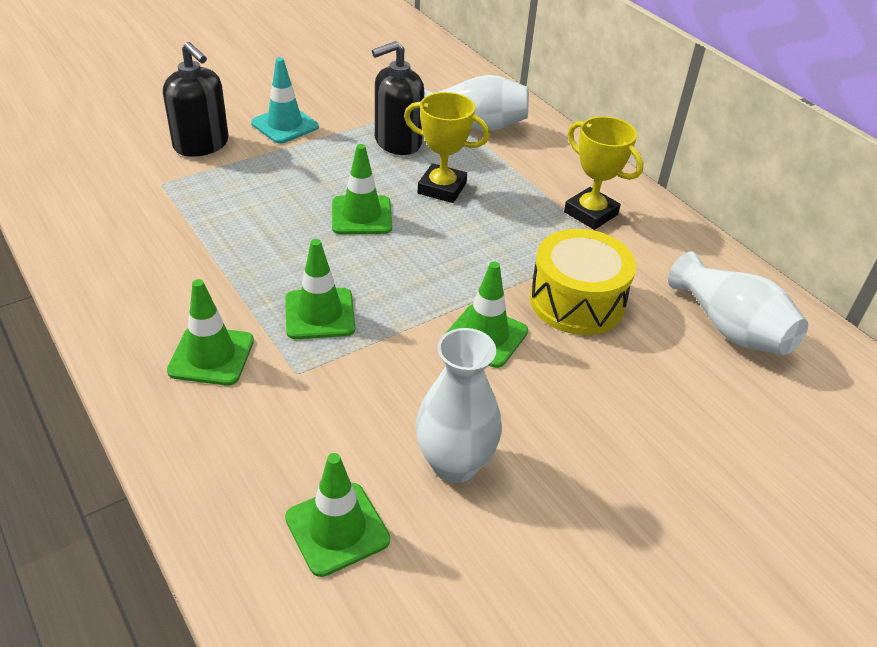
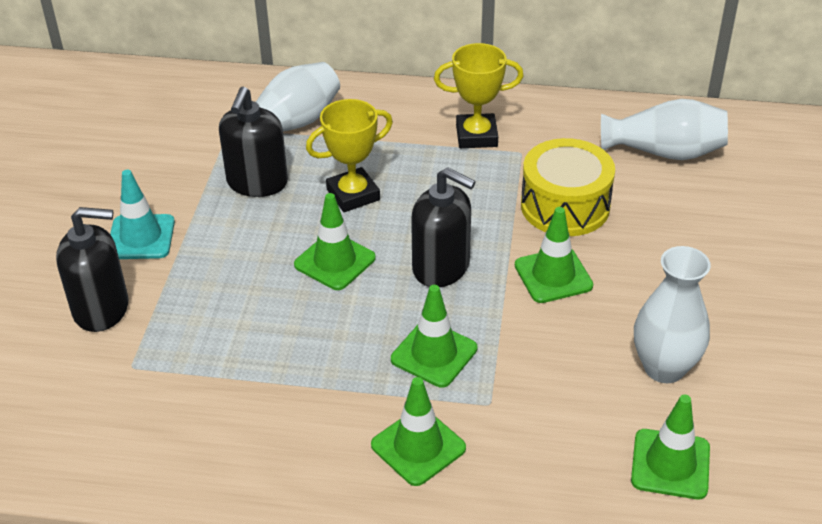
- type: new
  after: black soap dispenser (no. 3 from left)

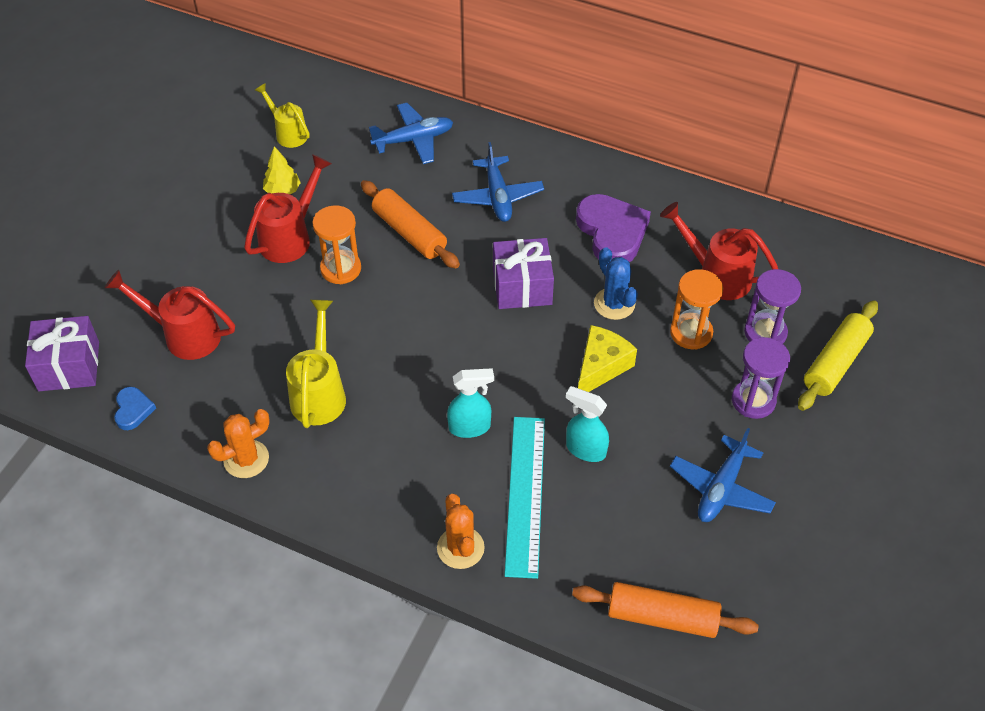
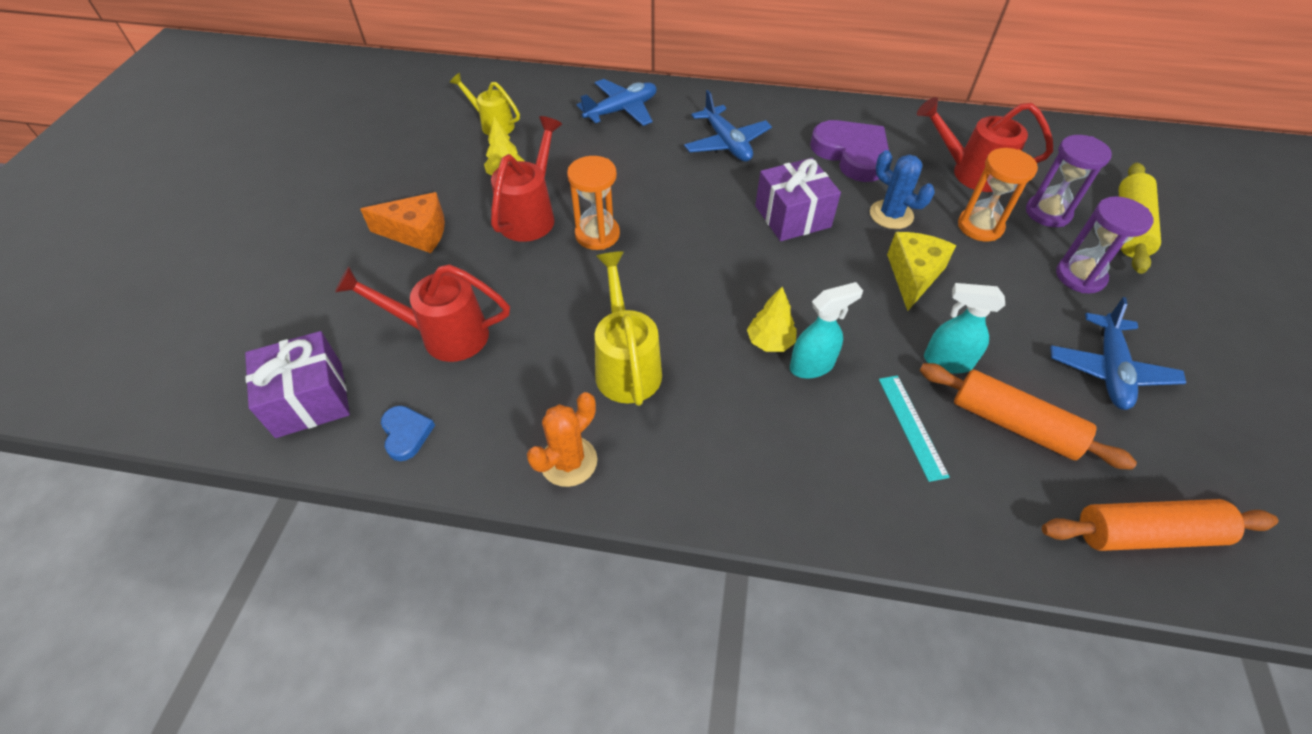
- type: new
  after: orange piece of cheese
- type: new
  after: yellow fir tree (no. 2 from left)
- type: scaled
  before: aqua straightedge
  scale: 0.56
- type: shifted
  before: orange dough roller (no. 1 from left)
- type: gone
  before: orange cactus (no. 2 from left)

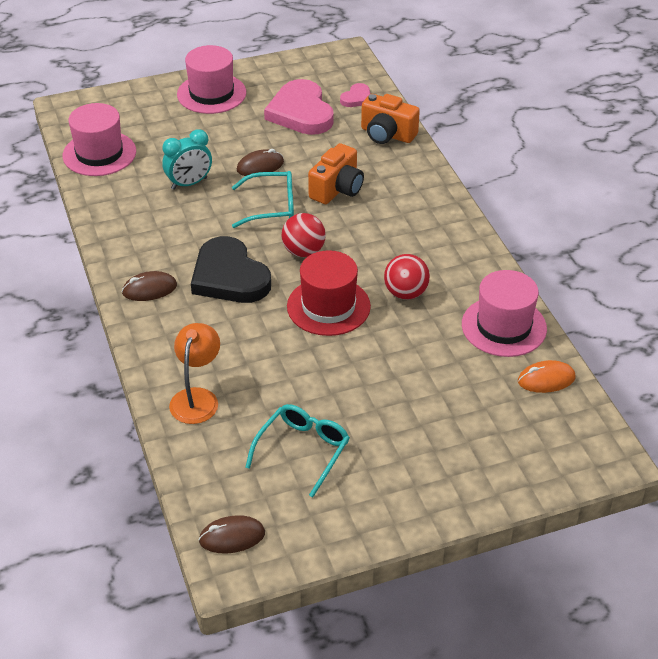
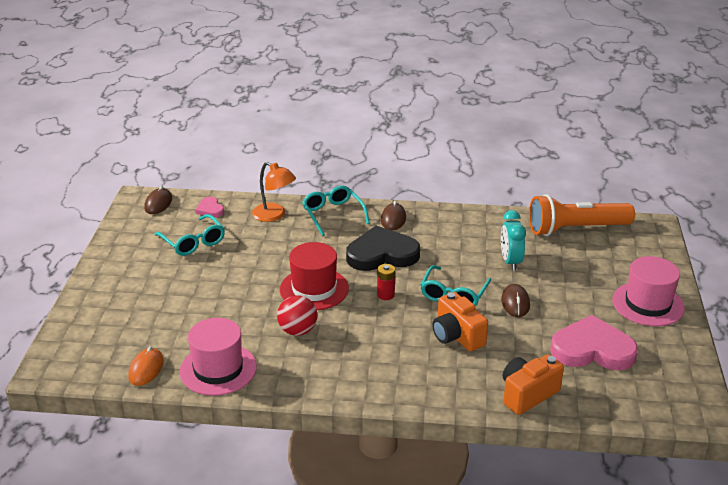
- type: shifted
  before: rose-pink love heart (no. 2 from left in the first image)
  after: rose-pink love heart (no. 1 from left)
- type: new
  after: aqua spectacles (no. 2 from left)
- type: swapped
  before: scarlet ball (no. 1 from left)
  after: scarlet power cell
- type: swapped
  before: rose-pink hat (no. 1 from left)
  after: orange torch

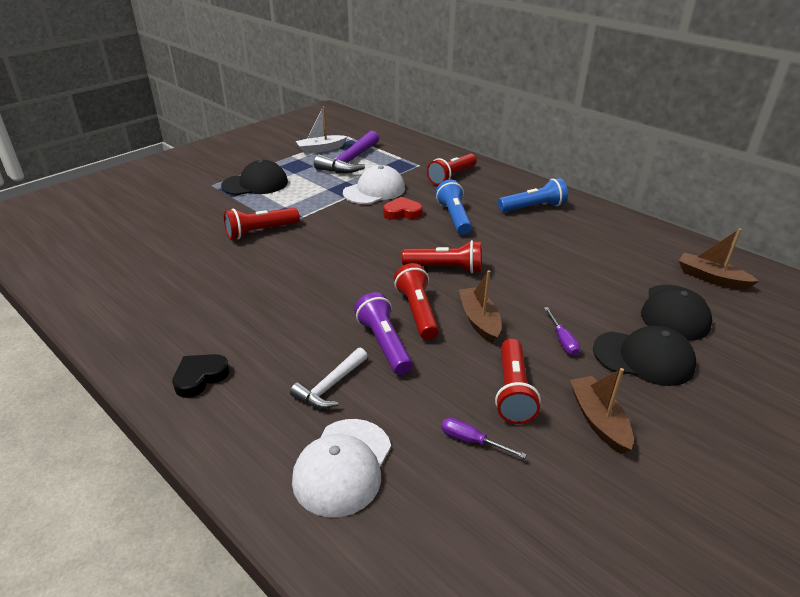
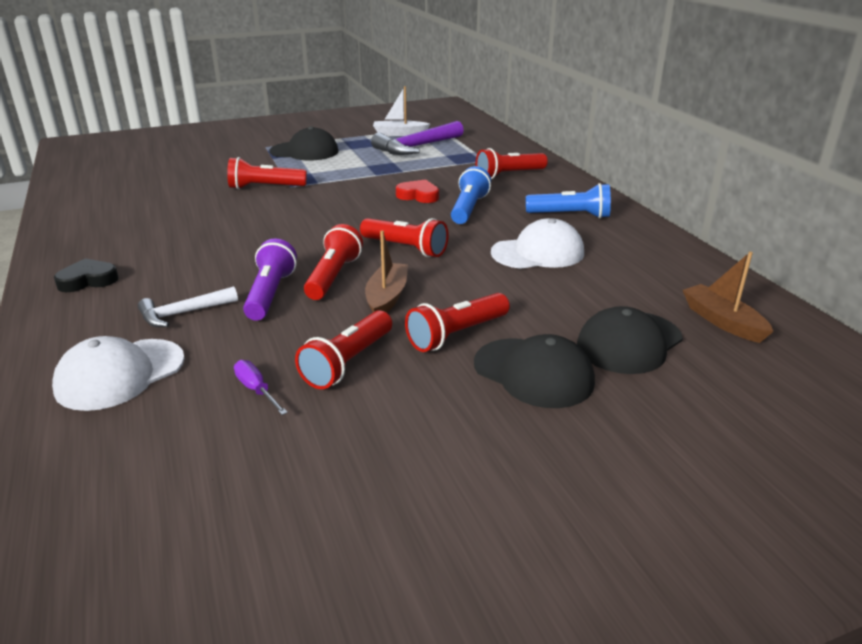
- type: swapped
  before: purple flat screwdriver (no. 2 from left)
  after: scarlet torch (no. 5 from left)
- type: shifted
  before: snow-white cap (no. 2 from left)
- type: gone
  before: brown boat (no. 2 from left)

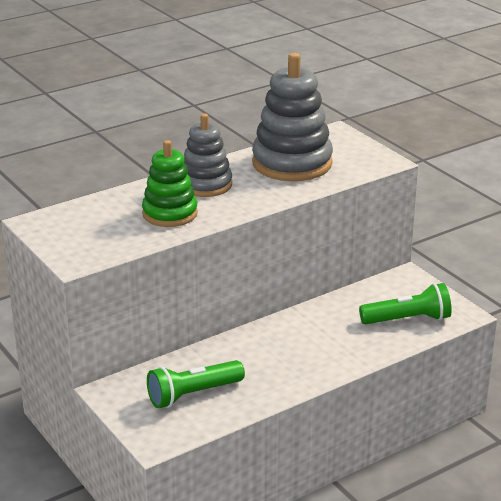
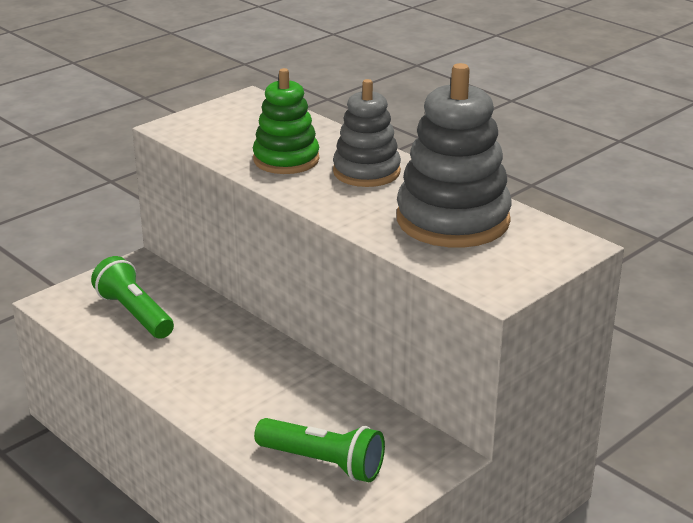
- type: rotated
  before: emerald torch (no. 2 from left)
  turn: -45

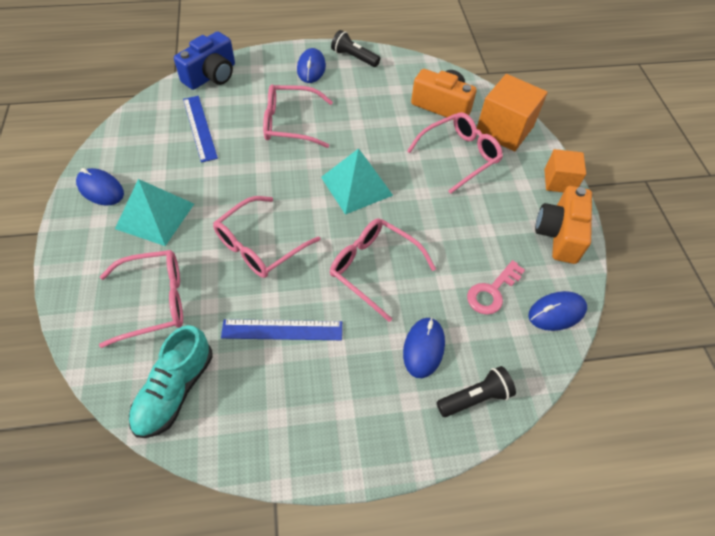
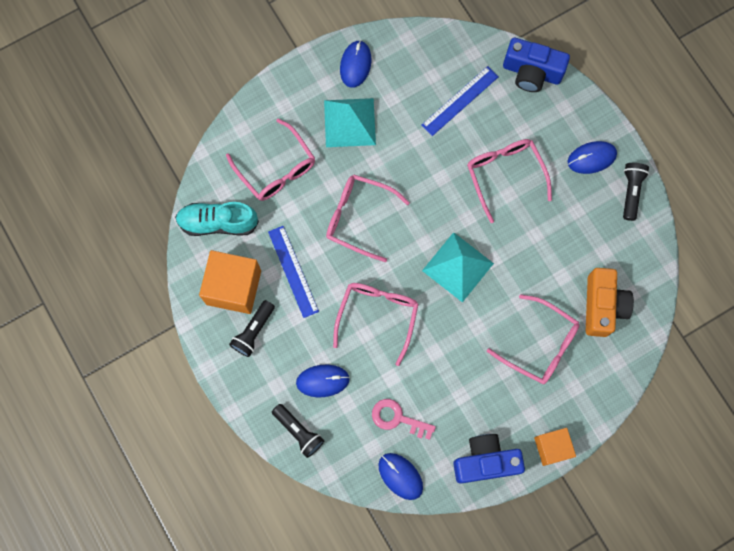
- type: shifted
  before: orange cube (no. 1 from left)
- type: new
  after: black torch (no. 1 from left)
- type: repainted
  before: orange compact camera (no. 2 from left)
  after: cobalt compact camera (no. 1 from left)

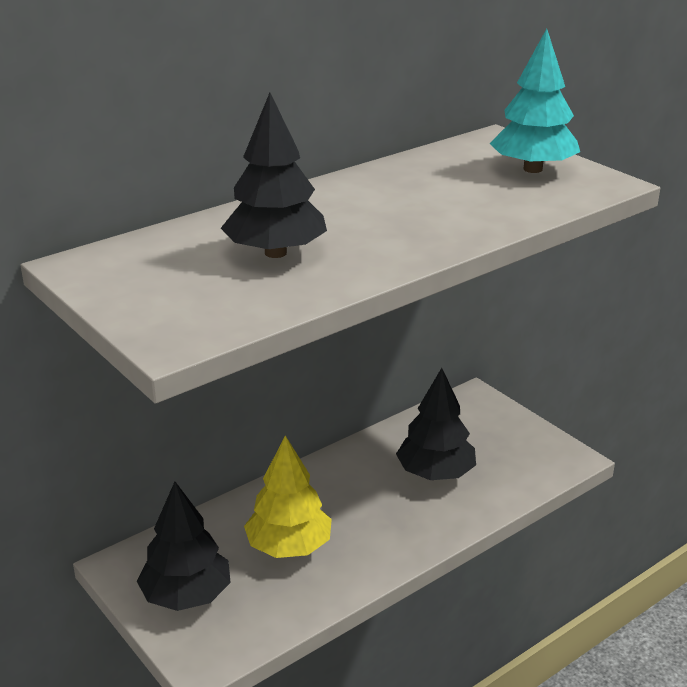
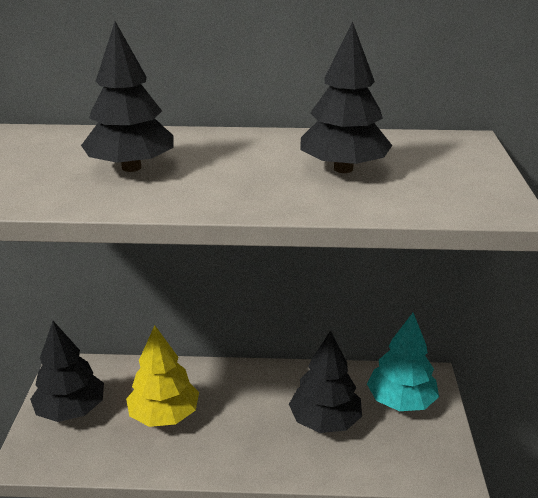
- type: new
  after: black fir tree (no. 4 from left)
- type: shifted
  before: aqua fir tree

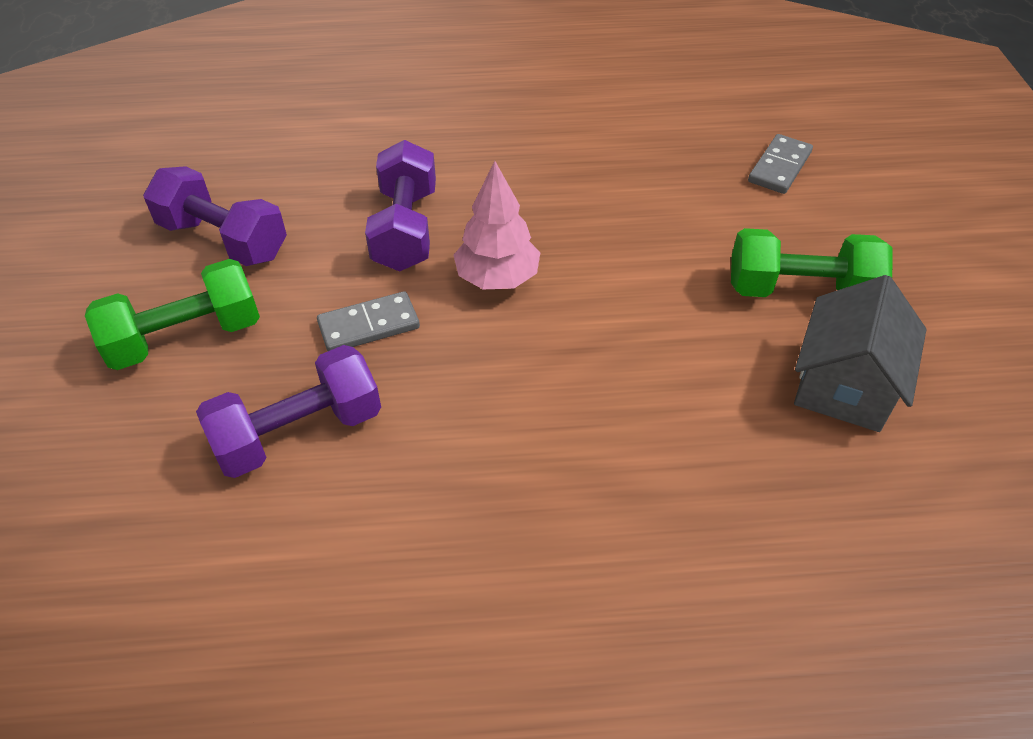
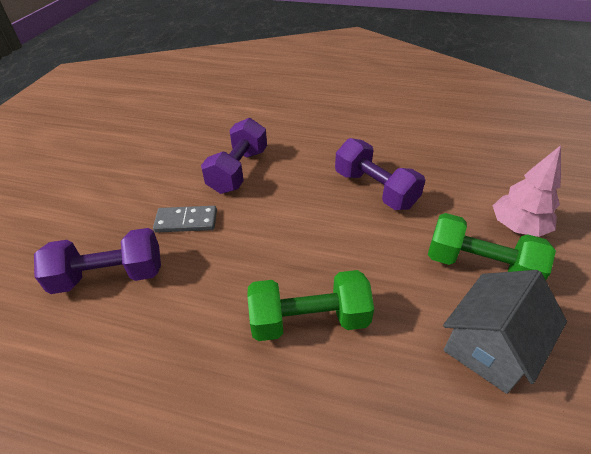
- type: shifted
  before: emerald dumbbell (no. 1 from left)
- type: shifted
  before: purple dumbbell (no. 1 from left in the first image)
  after: purple dumbbell (no. 3 from left)
- type: shifted
  before: rose-pink fir tree
- type: gone
  before: ash-grey domino (no. 2 from left)

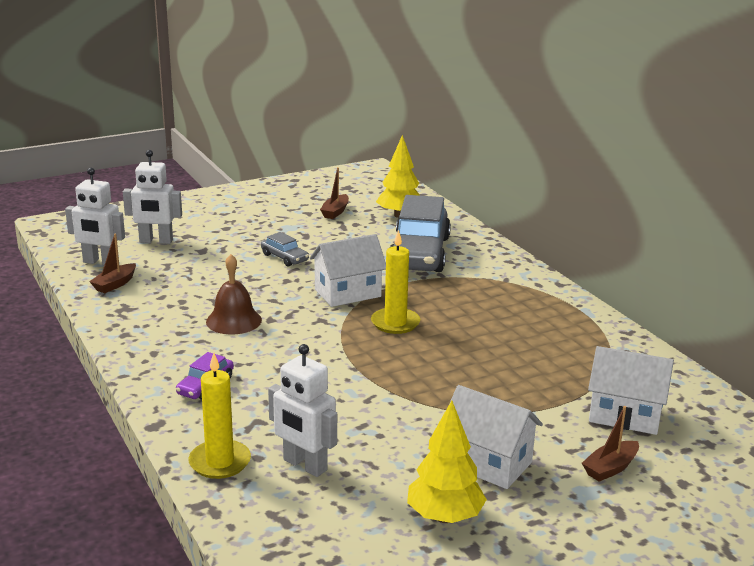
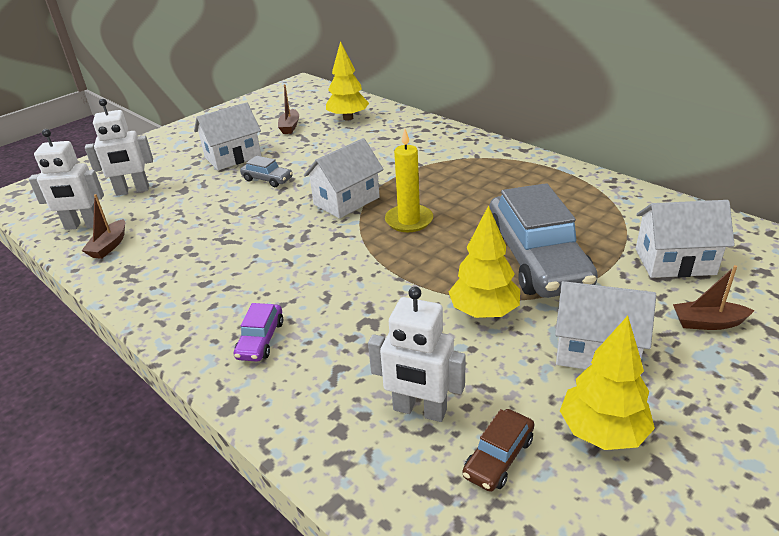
- type: new
  after: snow-white toy house (no. 1 from left)
- type: new
  after: yellow fir tree (no. 2 from left)
- type: new
  after: brown toy car
- type: shifted
  before: ash-grey toy car (no. 2 from left)
- type: rotated
  before: brown boat (no. 3 from left)
  turn: 60
- type: gone
  before: yellow candle (no. 1 from left)
- type: gone
  before: brown school bell

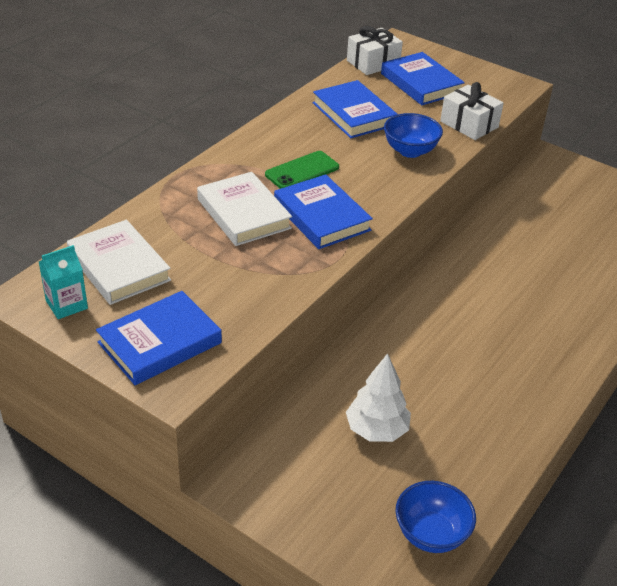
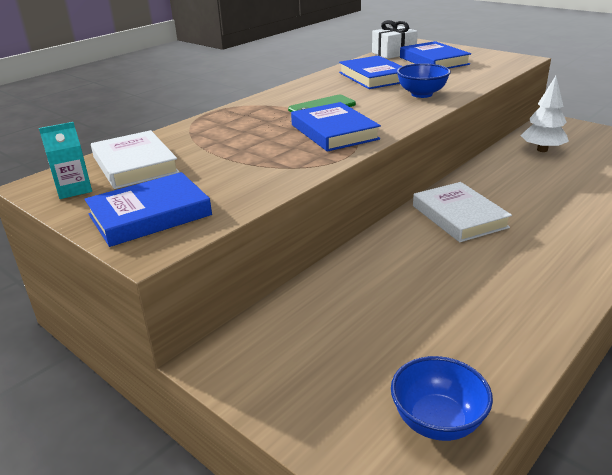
- type: shifted
  before: snow-white hardcover (no. 2 from left)
- type: shifted
  before: snow-white fir tree
- type: gone
  before: snow-white gift (no. 2 from left)

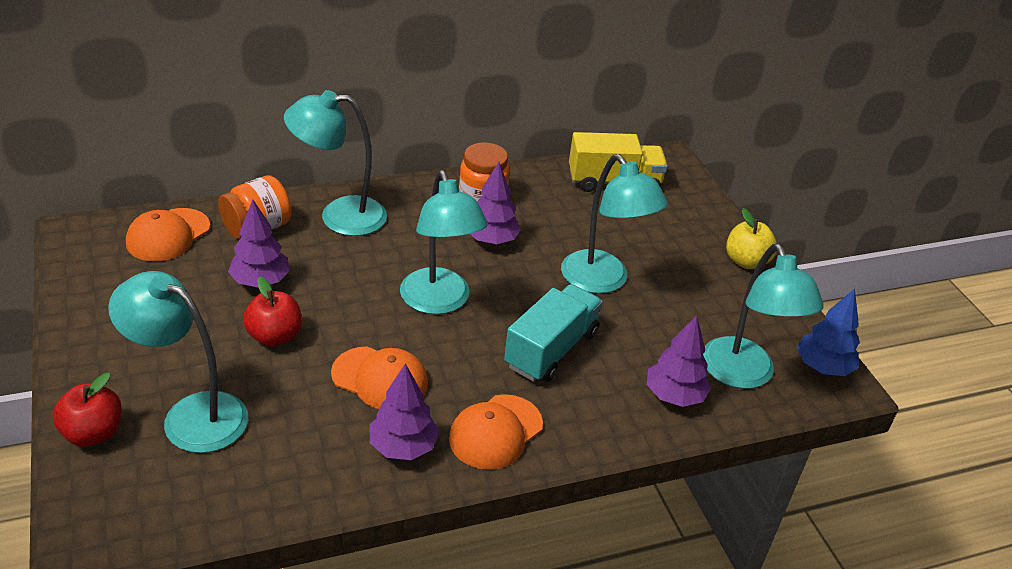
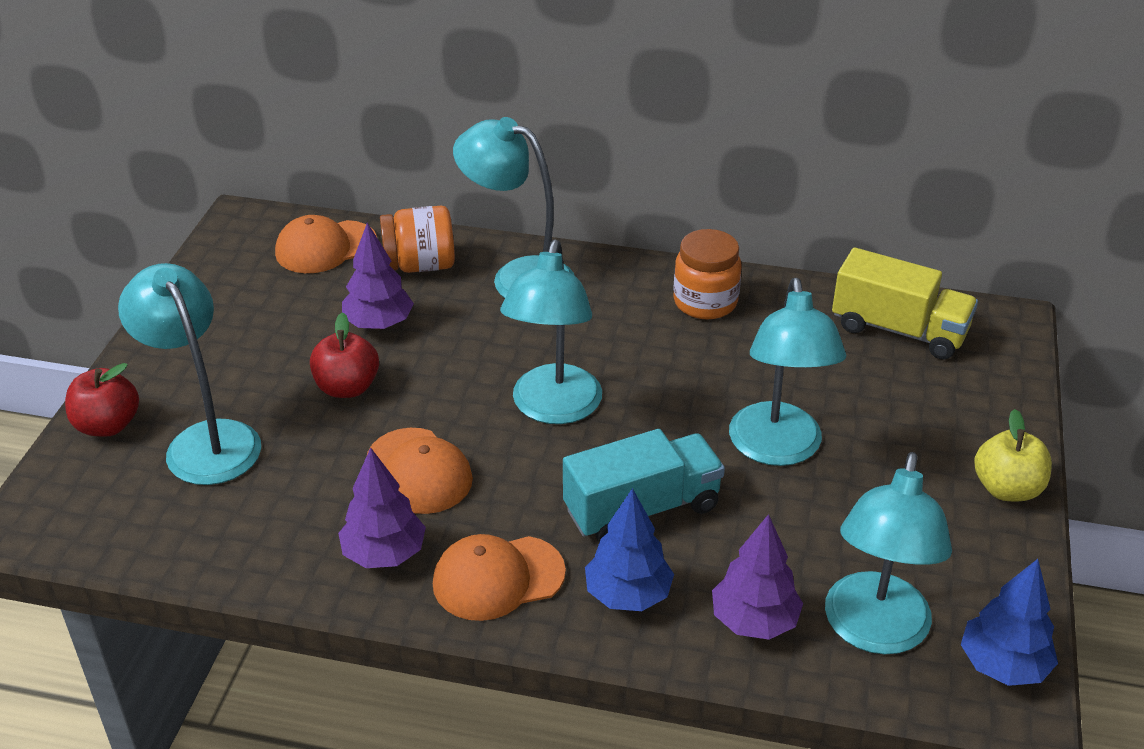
- type: new
  after: cobalt fir tree (no. 1 from left)
- type: gone
  before: purple fir tree (no. 3 from left)

